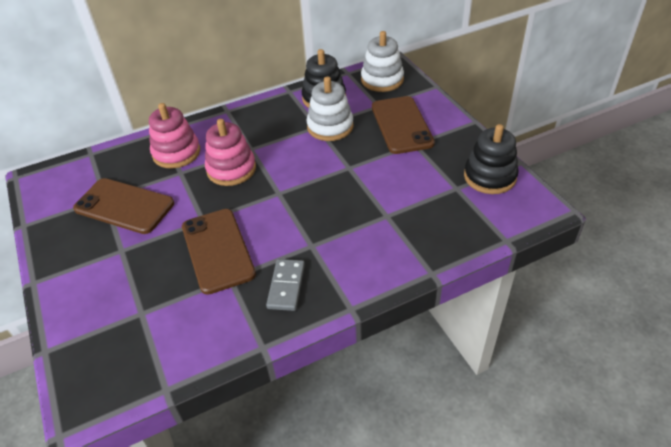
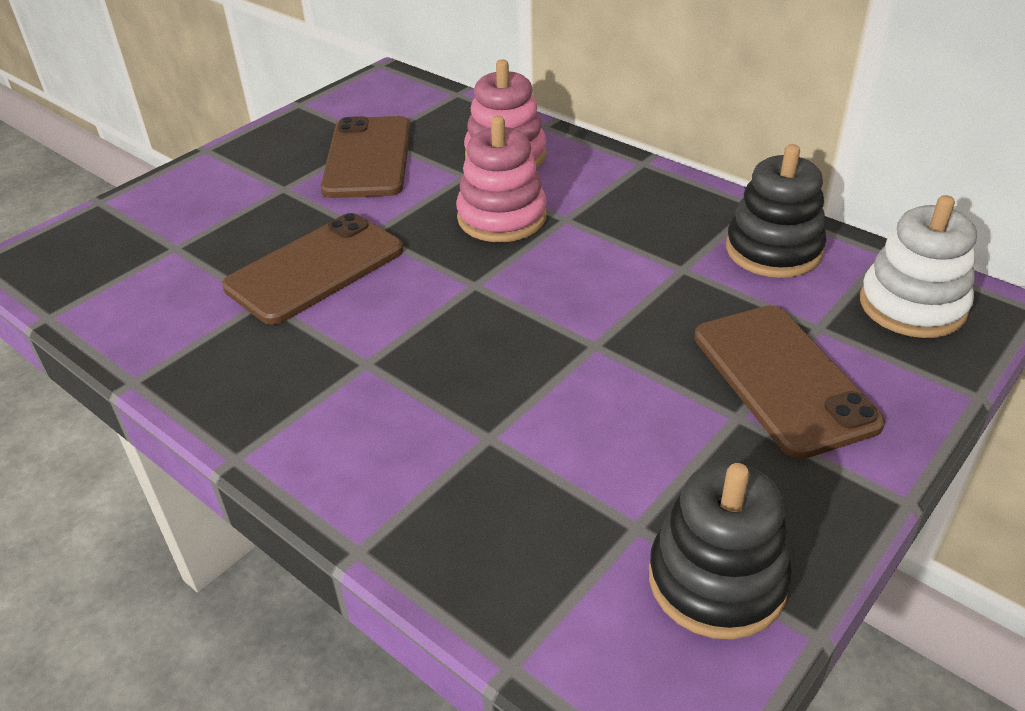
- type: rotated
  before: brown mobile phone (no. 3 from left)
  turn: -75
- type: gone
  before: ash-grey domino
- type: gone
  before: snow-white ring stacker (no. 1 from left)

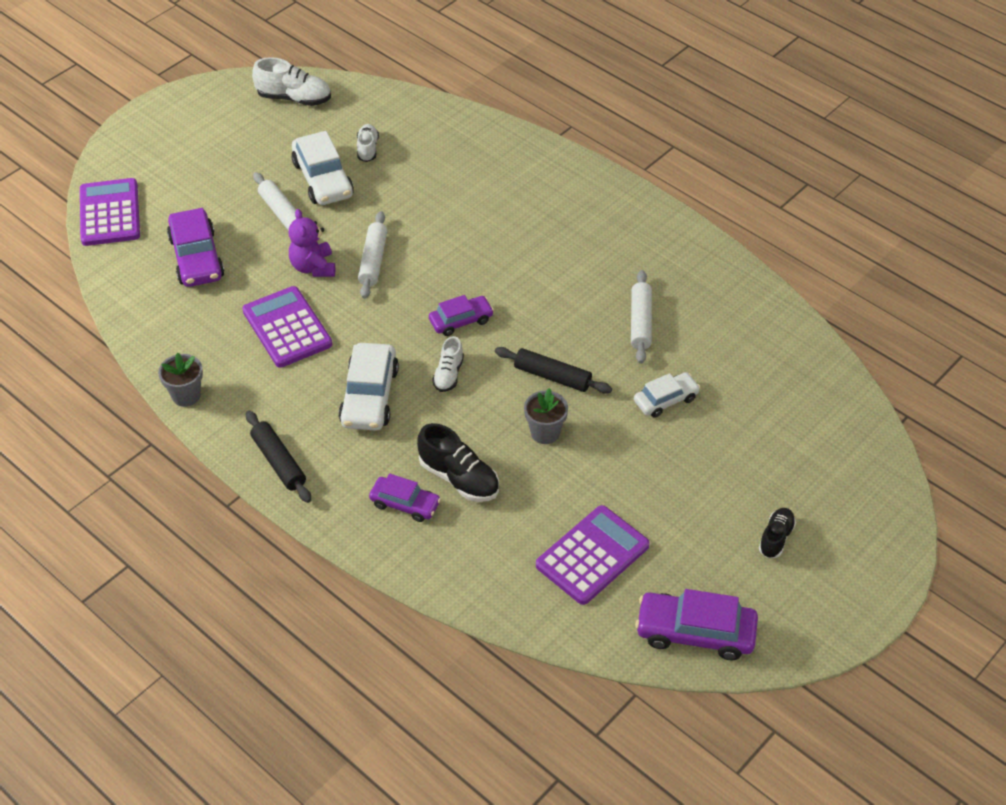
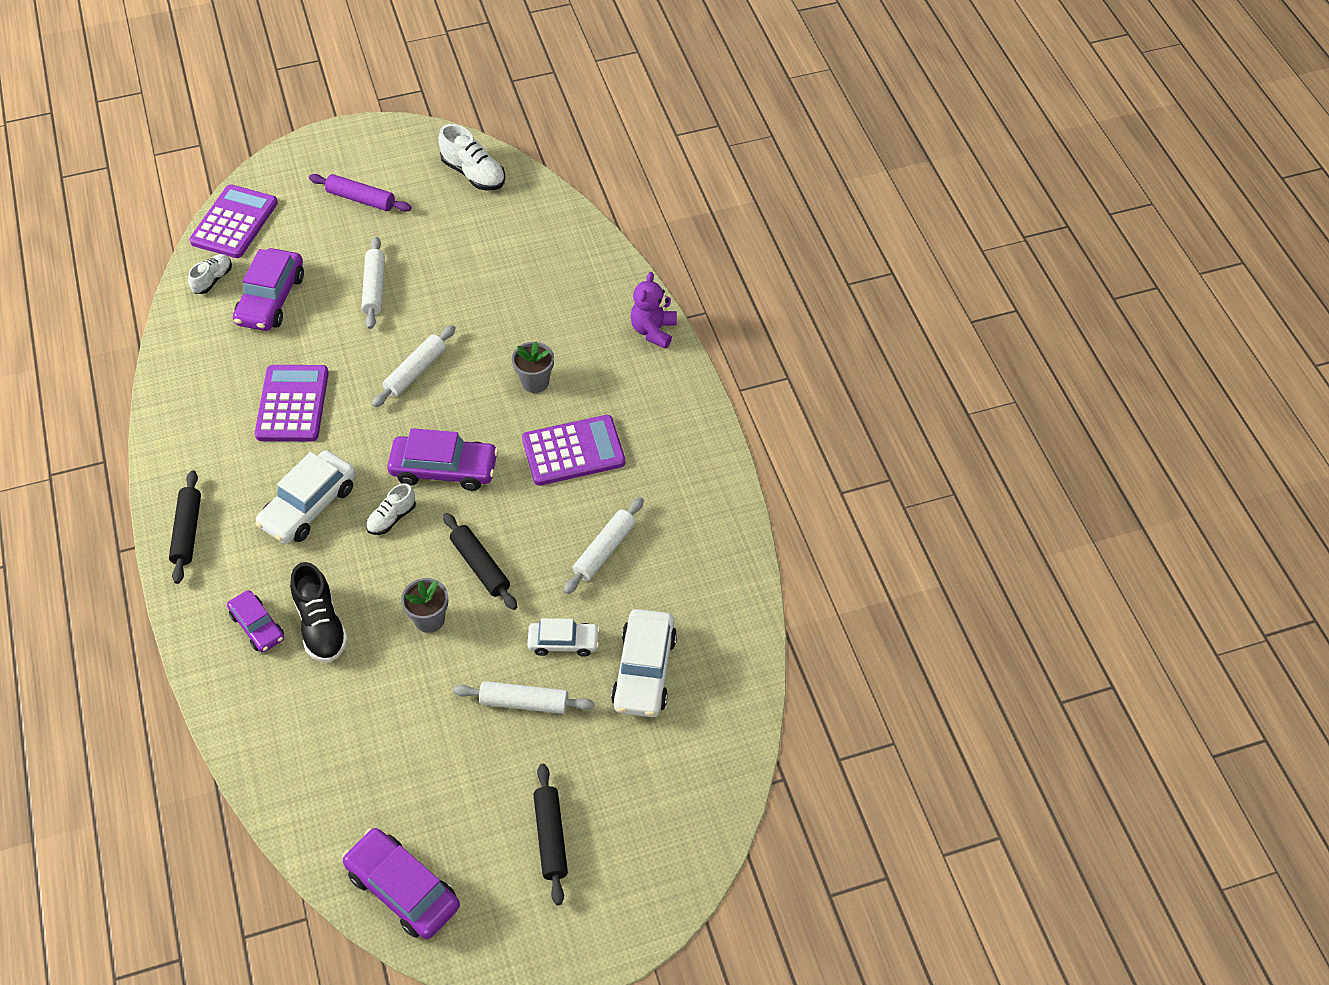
- type: shifted
  before: snow-white shoe (no. 2 from left in the first image)
  after: snow-white shoe (no. 1 from left)
- type: new
  after: purple dough roller
- type: scaled
  before: purple toy car (no. 3 from left in the first image)
  scale: 1.61
- type: new
  after: snow-white dough roller (no. 3 from left)
- type: shifted
  before: ash-grey plant pot (no. 1 from left in the first image)
  after: ash-grey plant pot (no. 2 from left)
- type: shifted
  before: purple calculator (no. 3 from left)
- type: swapped
  before: black shoe (no. 2 from left)
  after: black dough roller (no. 3 from left)
- type: shifted
  before: snow-white toy car (no. 1 from left in the first image)
  after: snow-white toy car (no. 3 from left)
- type: shifted
  before: purple teddy bear

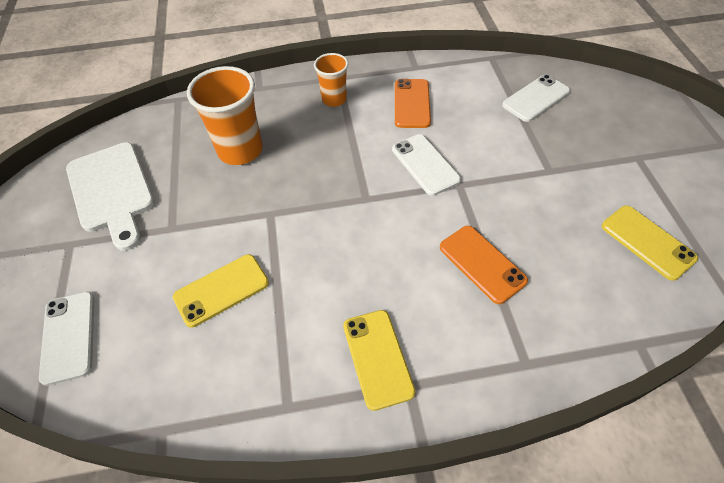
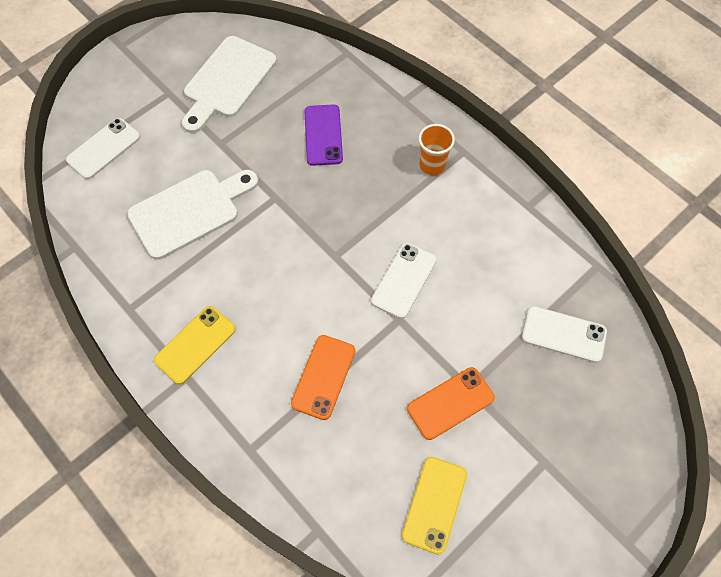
- type: swapped
  before: yellow mobile phone (no. 1 from left)
  after: snow-white chopping board (no. 1 from left)
- type: swapped
  before: orange cup (no. 1 from left)
  after: purple mobile phone
- type: shifted
  before: orange mobile phone (no. 1 from left in the first image)
  after: orange mobile phone (no. 2 from left)

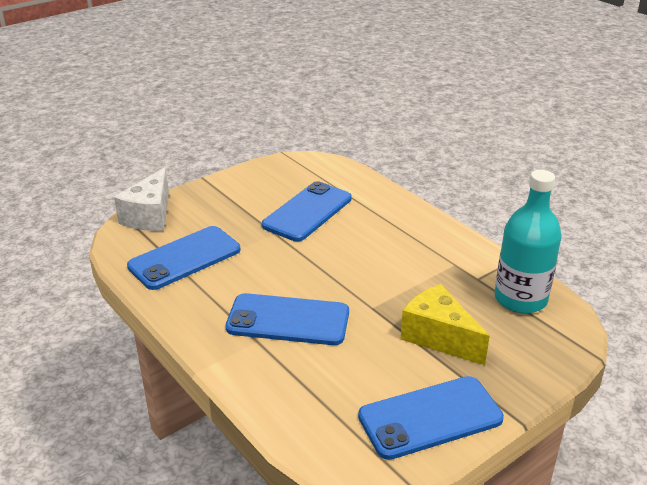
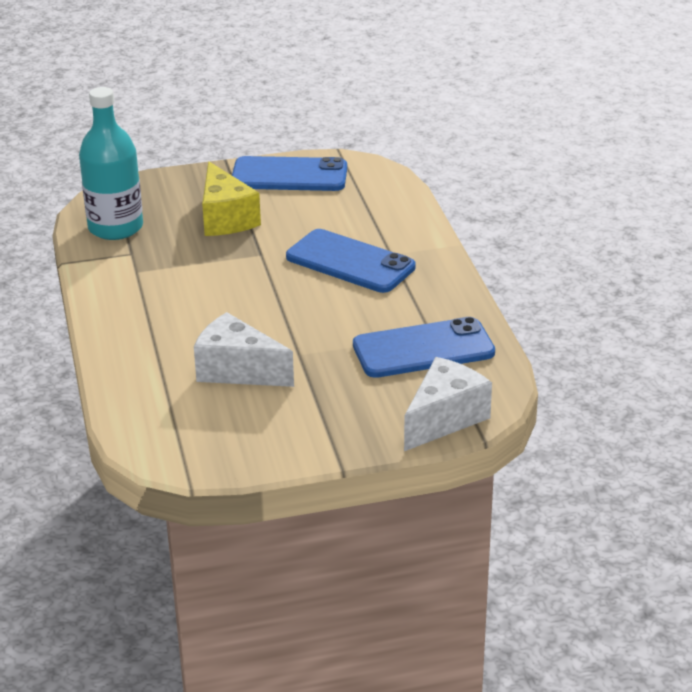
- type: swapped
  before: cobalt mobile phone (no. 3 from left)
  after: snow-white piece of cheese (no. 1 from left)

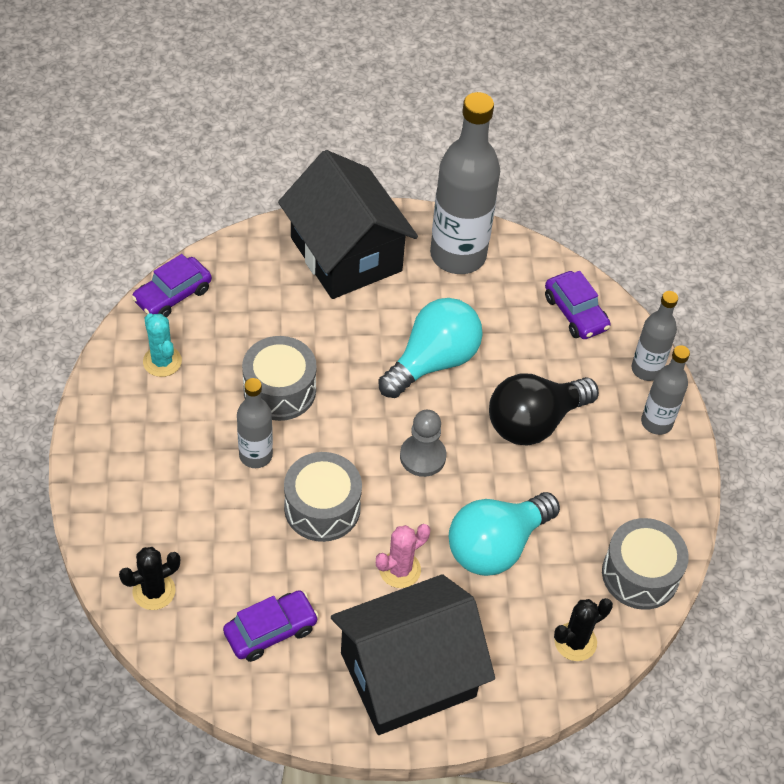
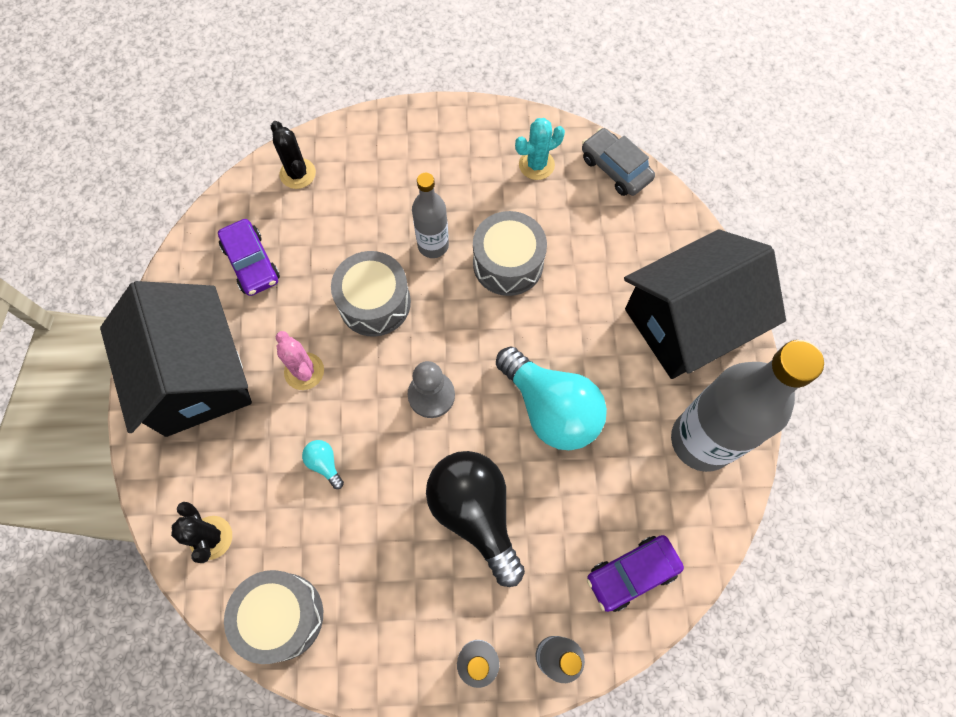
- type: scaled
  before: aqua bulb (no. 2 from left in the first image)
  scale: 0.4
- type: repainted
  before: purple toy car (no. 1 from left)
  after: ash-grey toy car

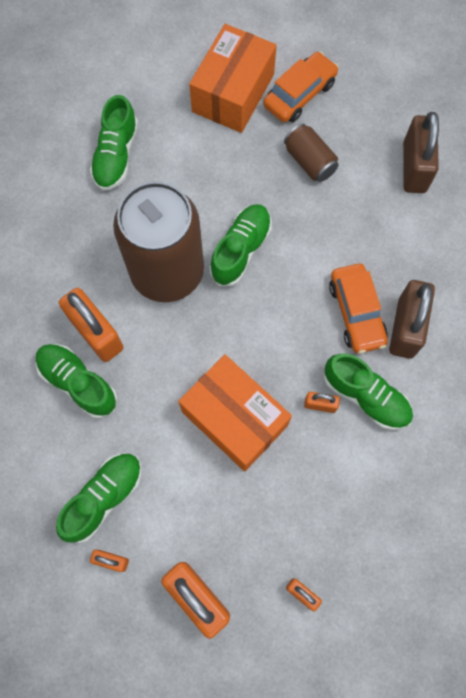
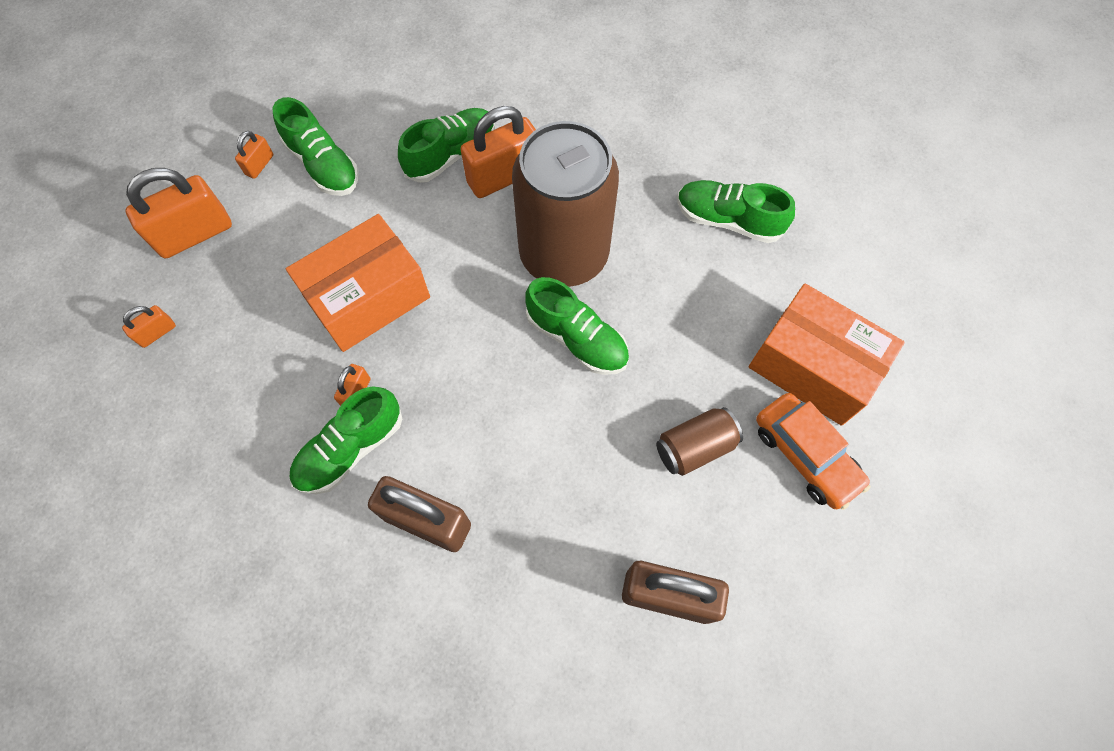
- type: gone
  before: orange toy car (no. 2 from left)

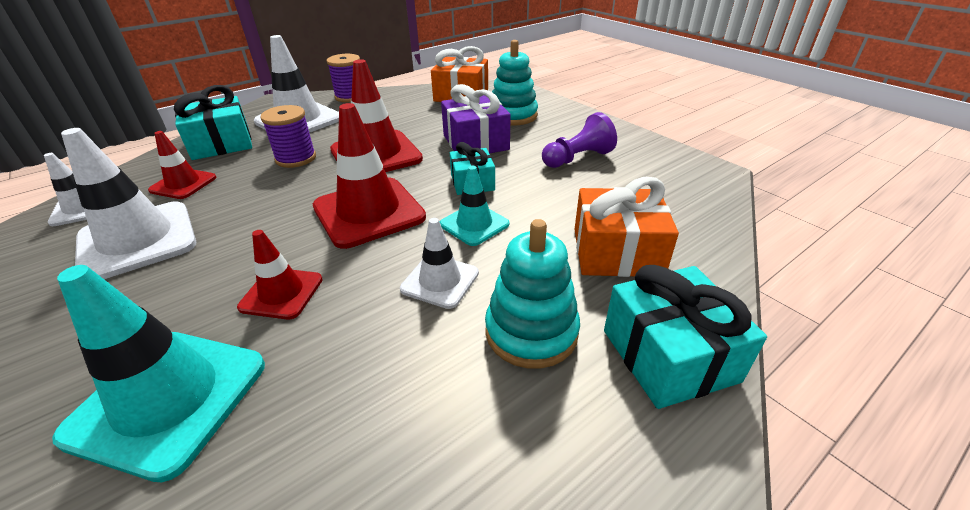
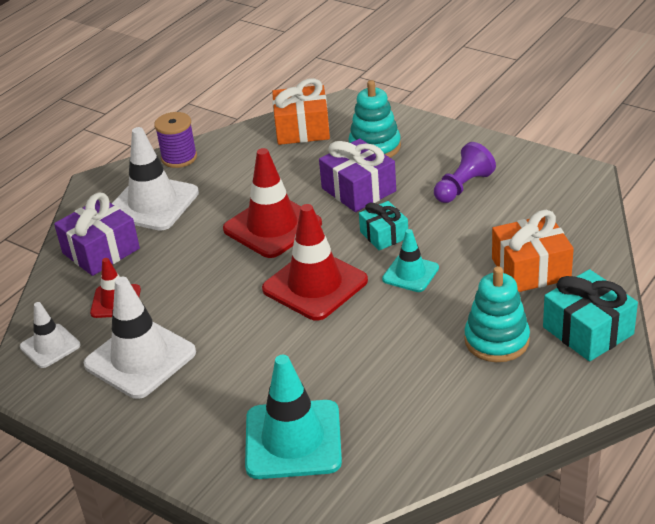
- type: repainted
  before: aqua gift (no. 1 from left)
  after: purple gift (no. 1 from left)
- type: gone
  before: scarlet road cone (no. 2 from left)
- type: gone
  before: purple bobbin (no. 1 from left)
- type: gone
  before: snow-white road cone (no. 4 from left)

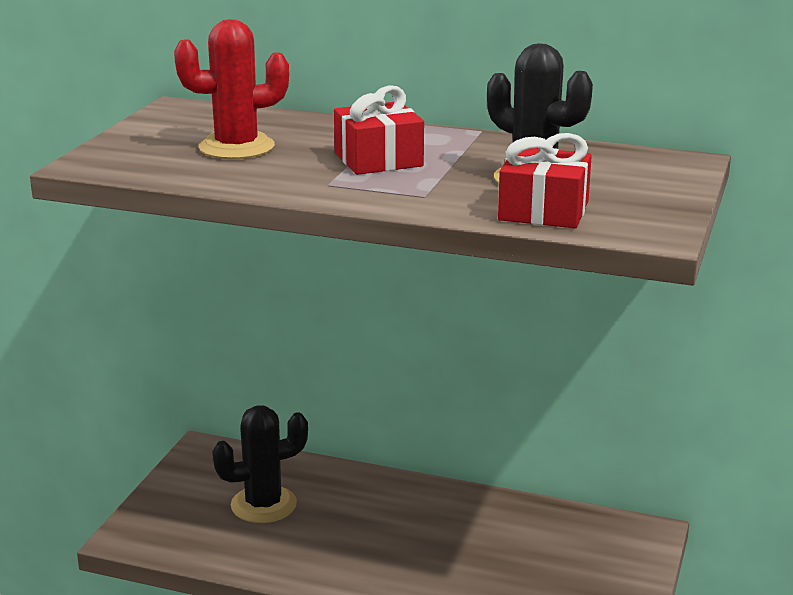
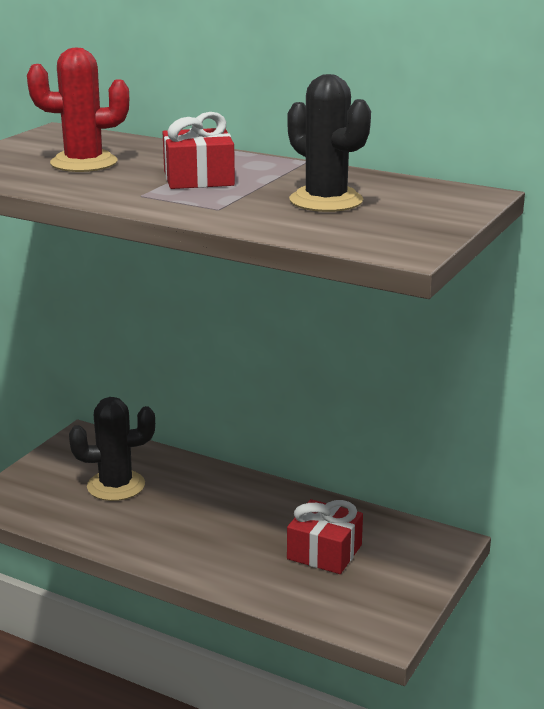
- type: shifted
  before: scarlet gift (no. 2 from left)

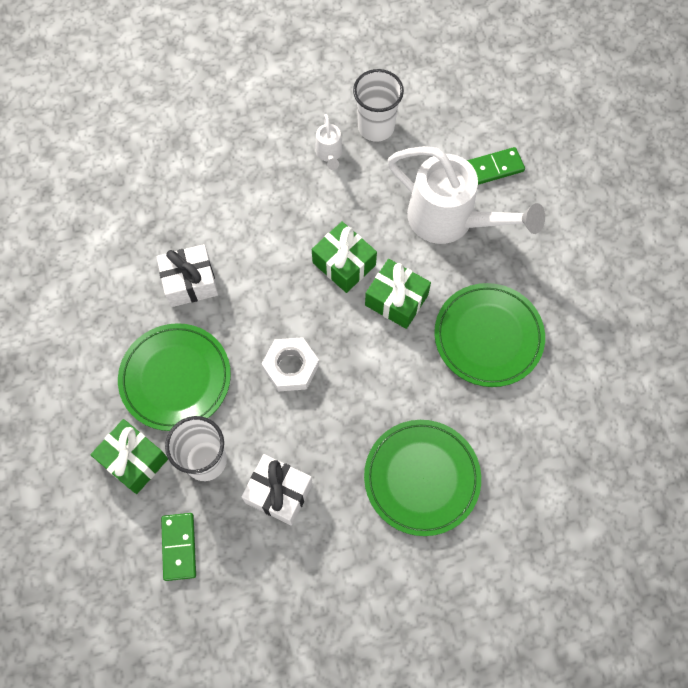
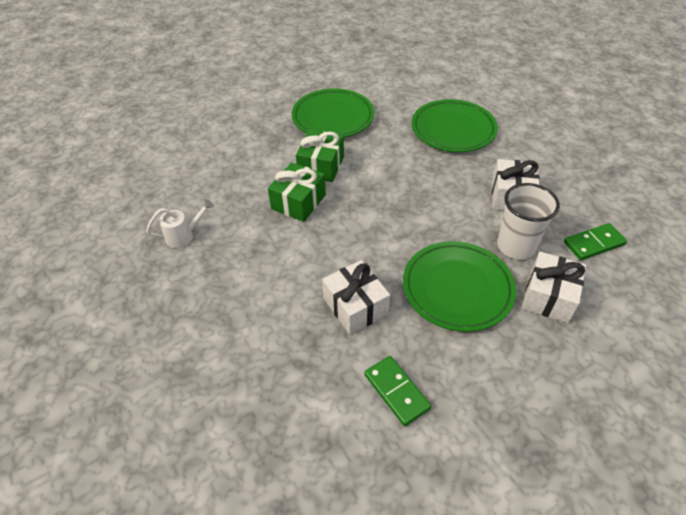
- type: shifted
  before: emerald domino (no. 2 from left in the first image)
  after: emerald domino (no. 1 from left)
- type: repainted
  before: emerald gift (no. 1 from left)
  after: snow-white gift (no. 3 from left)
- type: gone
  before: snow-white hexagon nut
- type: gone
  before: snow-white cup (no. 2 from left)
- type: gone
  before: snow-white watering pot (no. 2 from left)

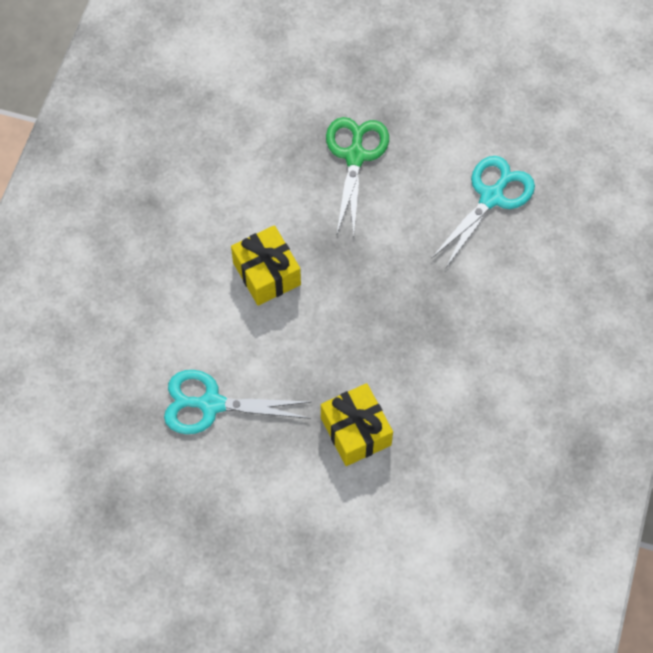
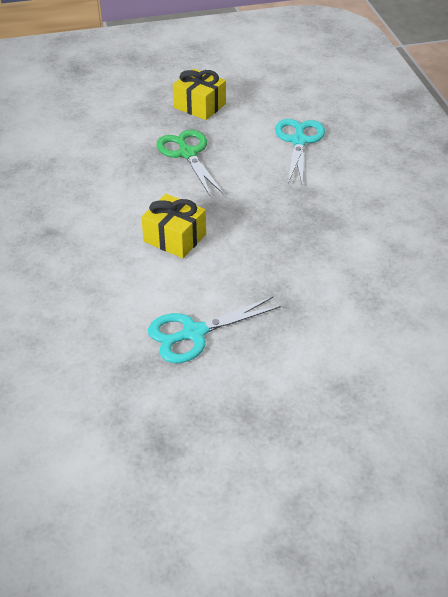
- type: shifted
  before: yellow gift (no. 2 from left)

